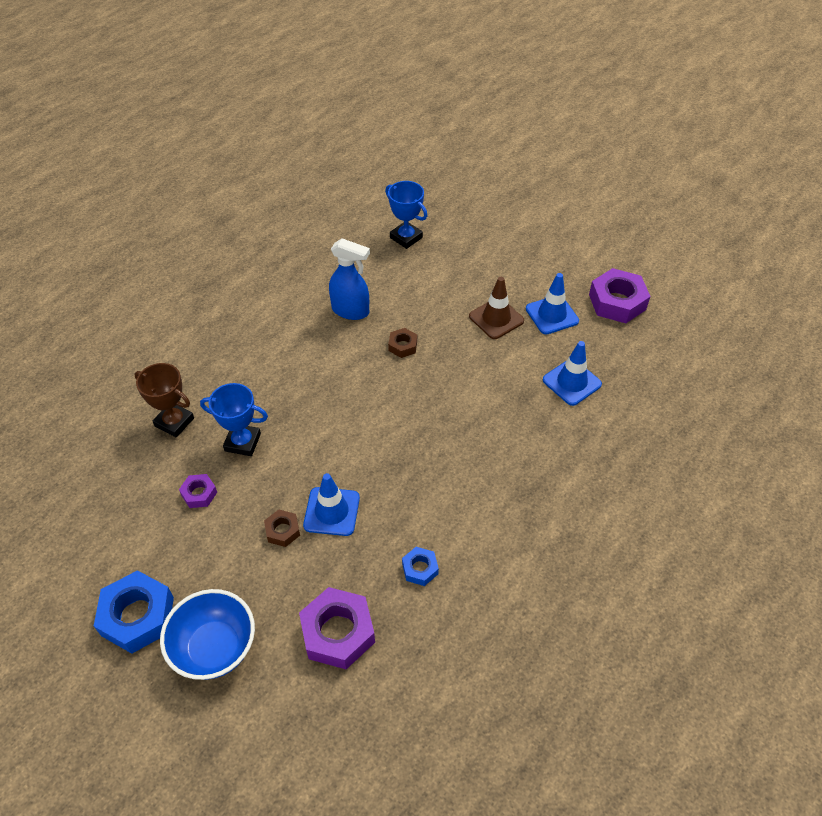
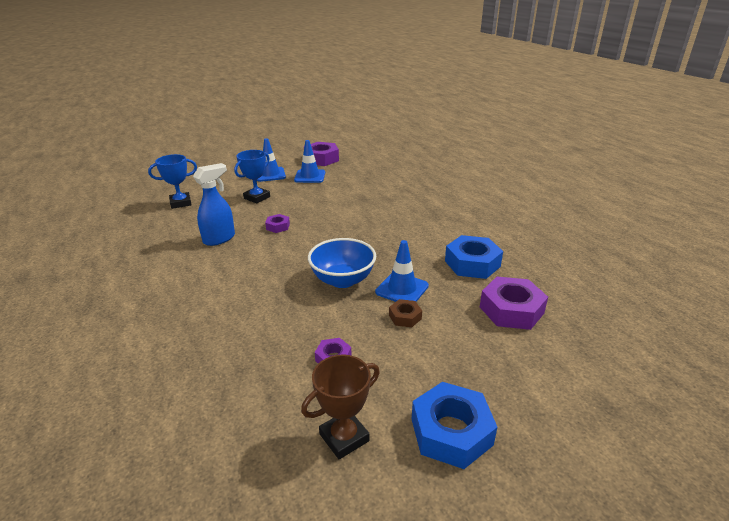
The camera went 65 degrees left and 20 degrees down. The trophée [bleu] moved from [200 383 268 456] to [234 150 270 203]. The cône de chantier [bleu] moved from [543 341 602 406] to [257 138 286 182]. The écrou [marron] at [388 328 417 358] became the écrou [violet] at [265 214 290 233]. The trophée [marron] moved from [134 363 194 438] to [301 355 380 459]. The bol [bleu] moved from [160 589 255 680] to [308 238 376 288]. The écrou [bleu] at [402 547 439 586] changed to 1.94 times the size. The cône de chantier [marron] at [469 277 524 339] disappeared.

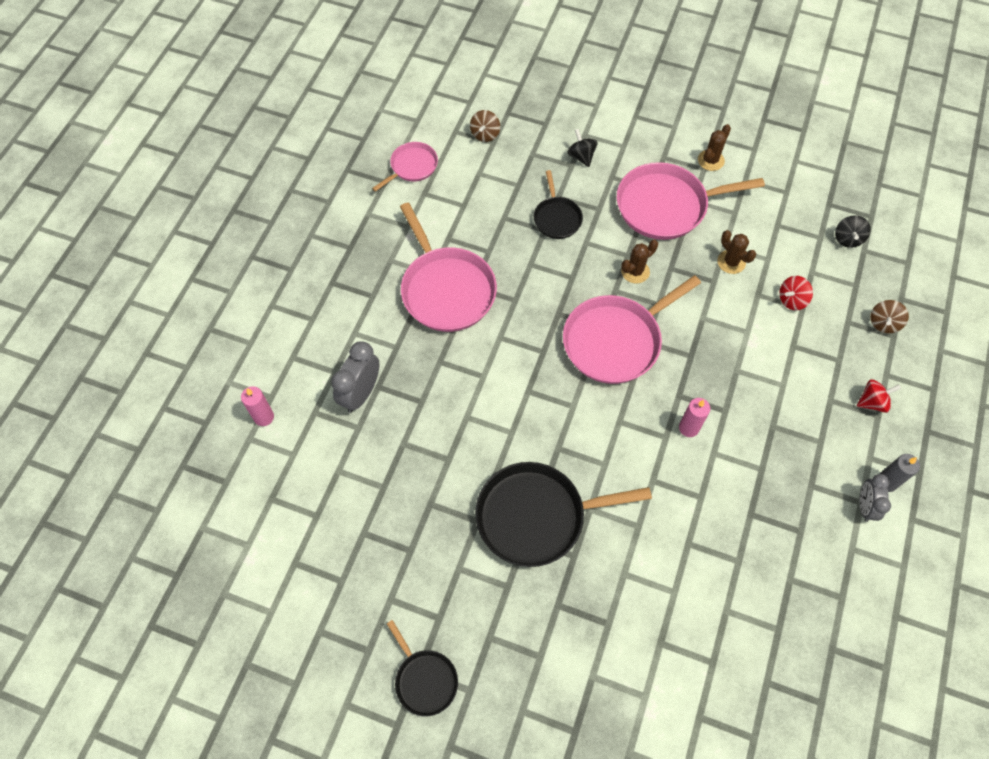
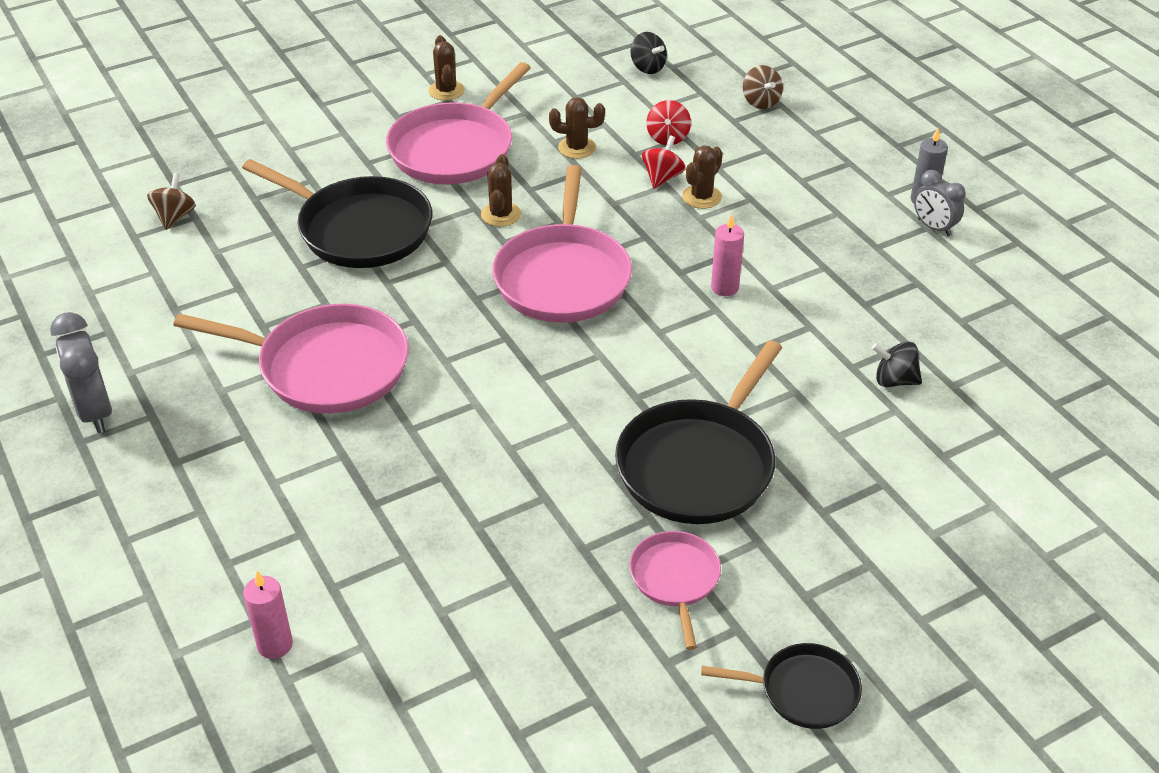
The camera went 50 degrees left and 20 degrees down. The réveil [gris] moved from [331 341 380 413] to [50 312 112 433]. The toupie [marron] at [470 110 500 142] turned 135 degrees counterclockwise. The poêle [noir] at [534 170 583 239] changed to 1.86 times the size. The poêle [rose] moved from [372 142 438 192] to [629 531 721 650]. The toupie [rouge] moved from [857 379 901 413] to [642 136 686 189]. The cactus [marron] at [682 145 723 209] appeared. The toupie [noir] moved from [568 129 598 167] to [872 342 922 387].

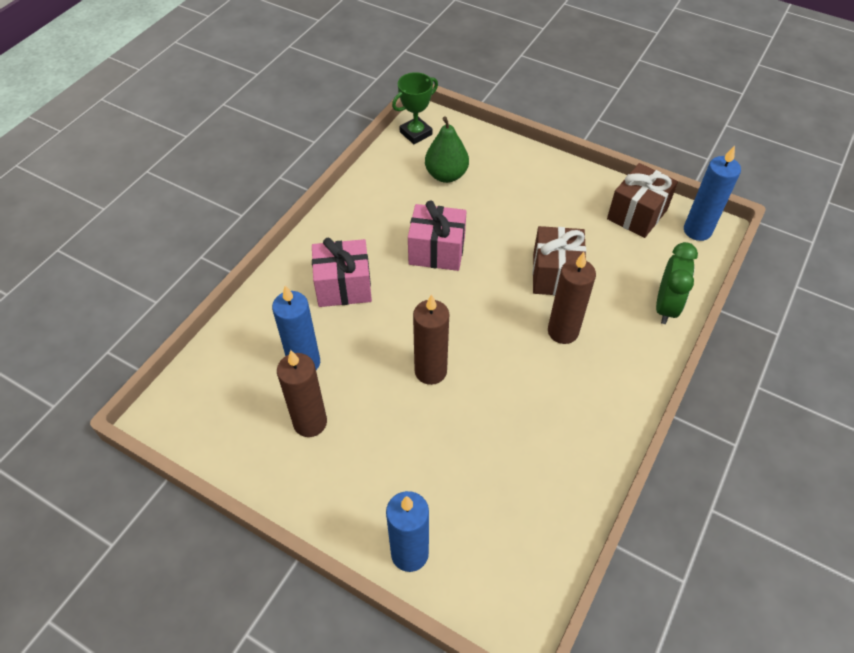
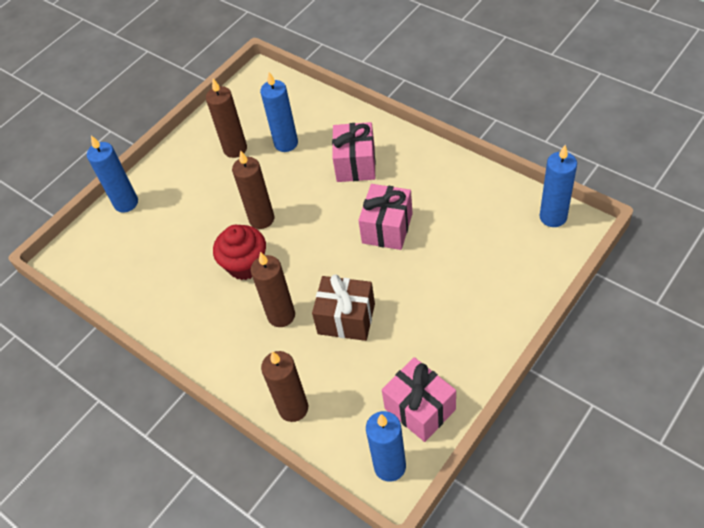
The camera went 105 degrees right and 0 degrees up. The muffin [rouge] at [213 225 266 280] appeared. The réveil [vert] at [656 242 698 324] was replaced by the bougie [marron] at [261 351 308 422]. The cadeau [marron] at [607 163 678 238] became the cadeau [rose] at [382 357 456 442]. The trophée [vert] at [392 72 438 144] was replaced by the bougie [bleu] at [539 145 577 227]. The poire [vert] at [425 116 469 183] disappeared.

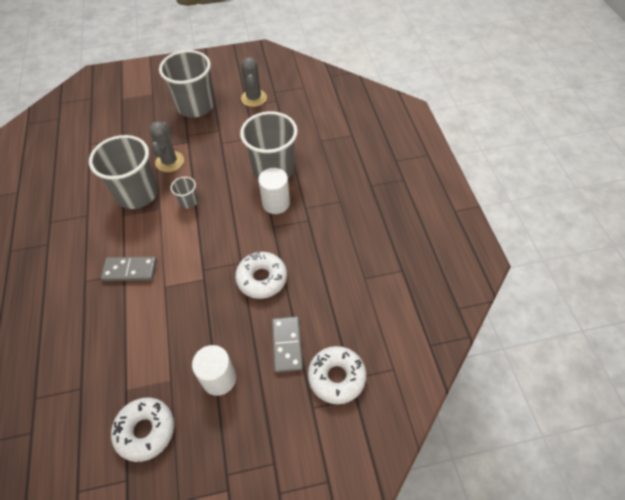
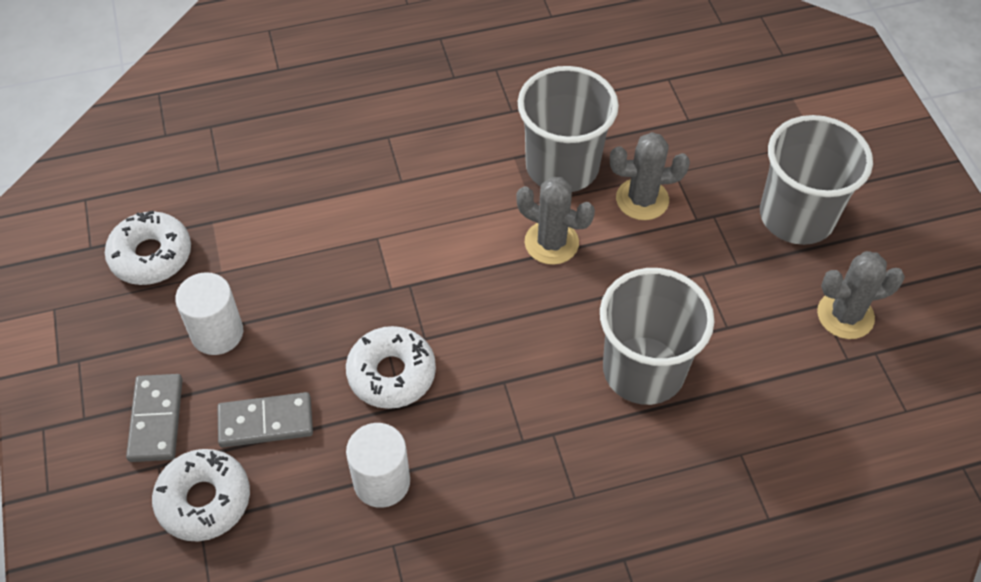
The camera went 85 degrees right and 0 degrees up. The domino [gris] moved from [101 257 157 281] to [126 374 183 462]. The cylindre [blanc] moved from [258 168 290 214] to [346 423 410 508]. The gobelet [gris] at [171 177 198 209] was replaced by the cactus [gris] at [516 177 595 265].

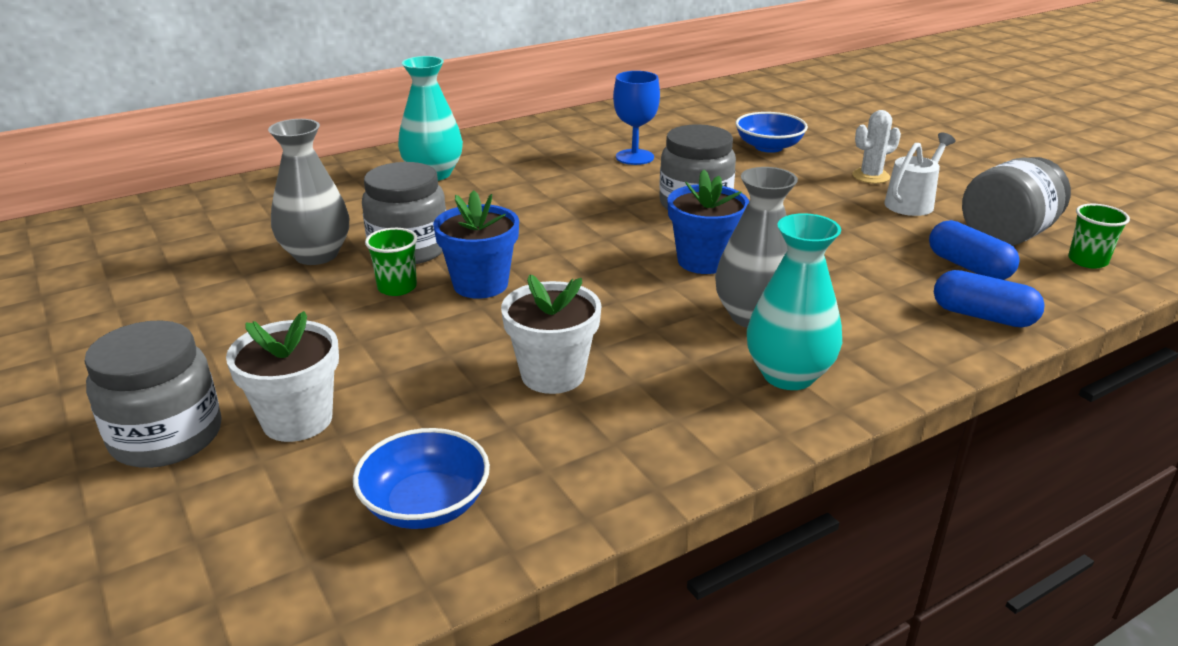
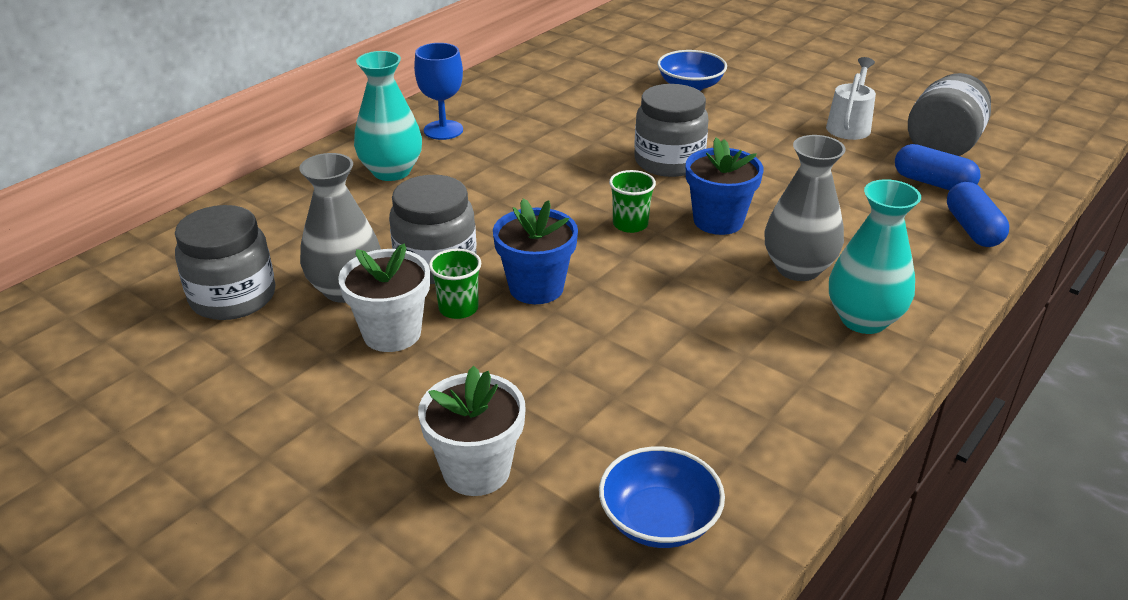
The camera went 20 degrees left and 5 degrees up. The bocal [gris] moved from [84 320 222 468] to [175 205 276 320]. The pot de fleurs [blanc] moved from [501 275 601 394] to [338 243 430 352]. The verre à pied [bleu] moved from [613 71 660 165] to [414 43 463 140]. The gobelet [vert] moved from [1068 204 1130 269] to [609 170 656 233]. The gélule [bleu] at [934 270 1045 327] turned 75 degrees clockwise. The cactus [blanc] at [852 110 901 184] disappeared.

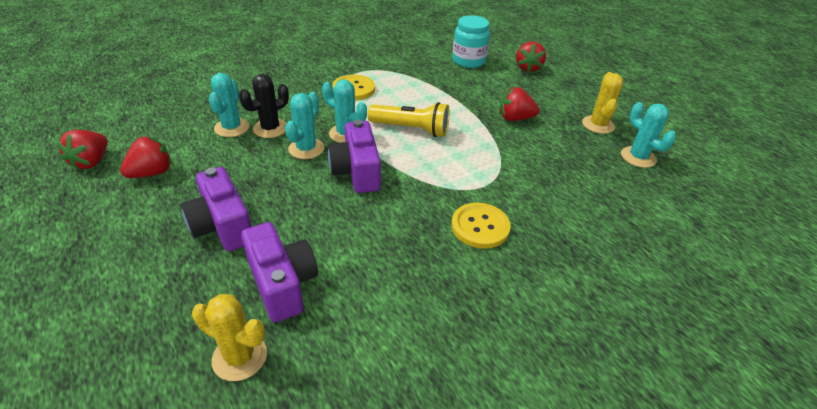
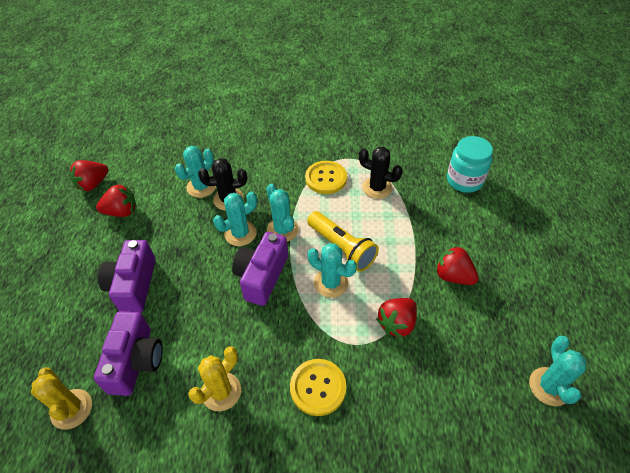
The camera went 35 degrees right and 10 degrees up. The cactus [jaune] moved from [582 72 624 134] to [188 346 241 411]. The cactus [turquoise] at [307 243 357 298] appeared. The cactus [noir] at [359 147 403 199] appeared. The fraise [rouge] moved from [516 41 546 72] to [376 298 417 338].

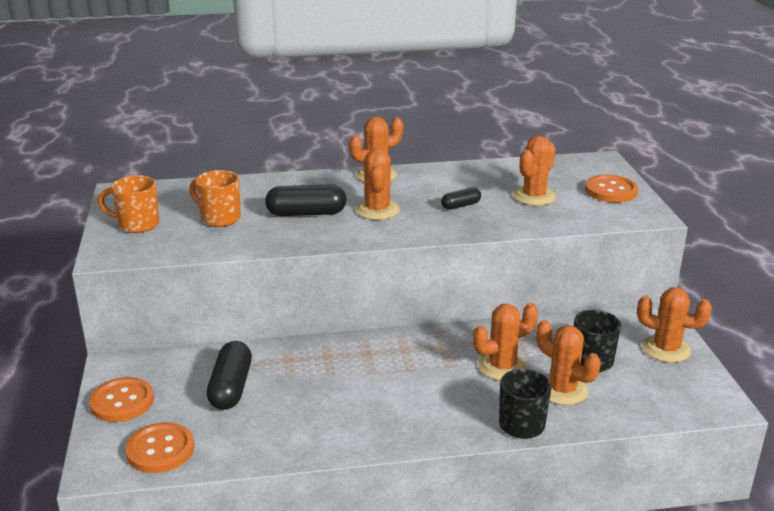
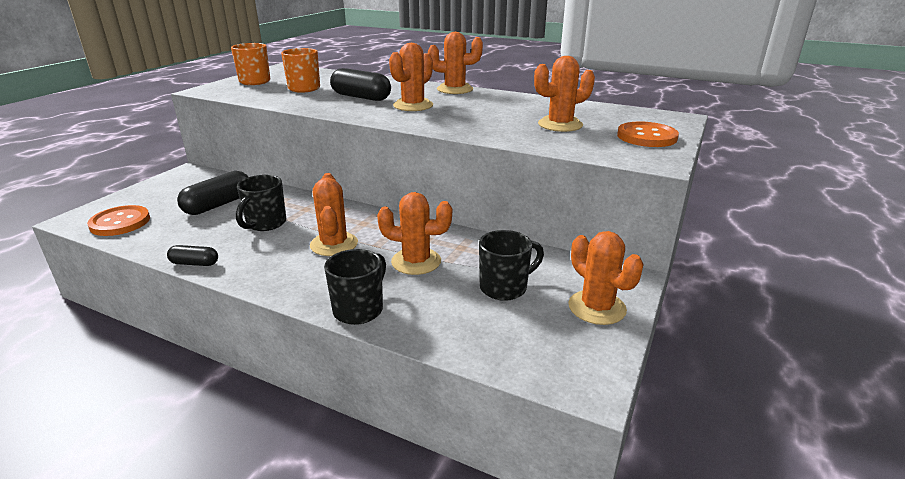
The camera went 35 degrees right and 0 degrees up. The gélule [noir] moved from [441 187 481 210] to [167 245 218 266]. The tasse [noir] at [236 175 286 231] appeared. The cactus [orange] moved from [536 320 601 405] to [310 173 358 256]. The bouton [orange] at [89 377 154 422] disappeared.

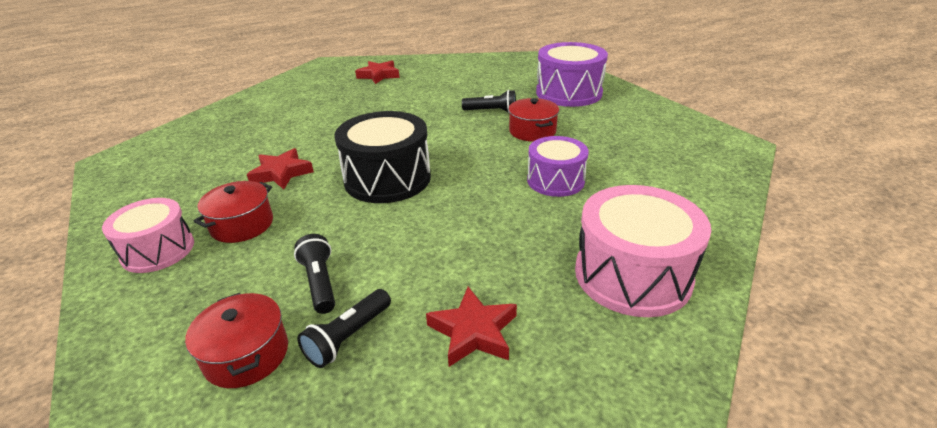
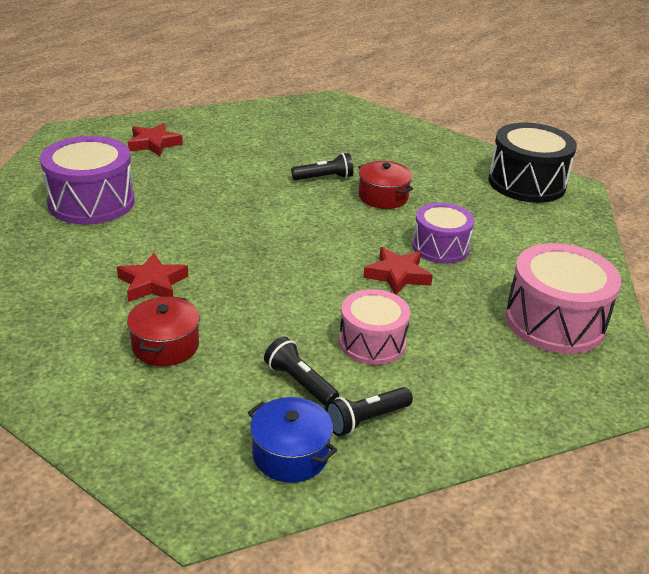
The camera went 25 degrees left and 0 degrees up. The tambour [violet] moved from [536 42 608 107] to [40 136 135 225]. The marmite [rouge] at [185 293 288 388] became the marmite [bleu] at [248 397 337 483]. The lampe de poche [noir] at [297 289 391 368] turned 45 degrees clockwise. The tambour [rose] moved from [102 198 194 273] to [339 289 410 365]. The étoile [rouge] moved from [426 287 517 367] to [363 247 433 295]. The tambour [noir] moved from [334 111 431 203] to [488 123 577 203].

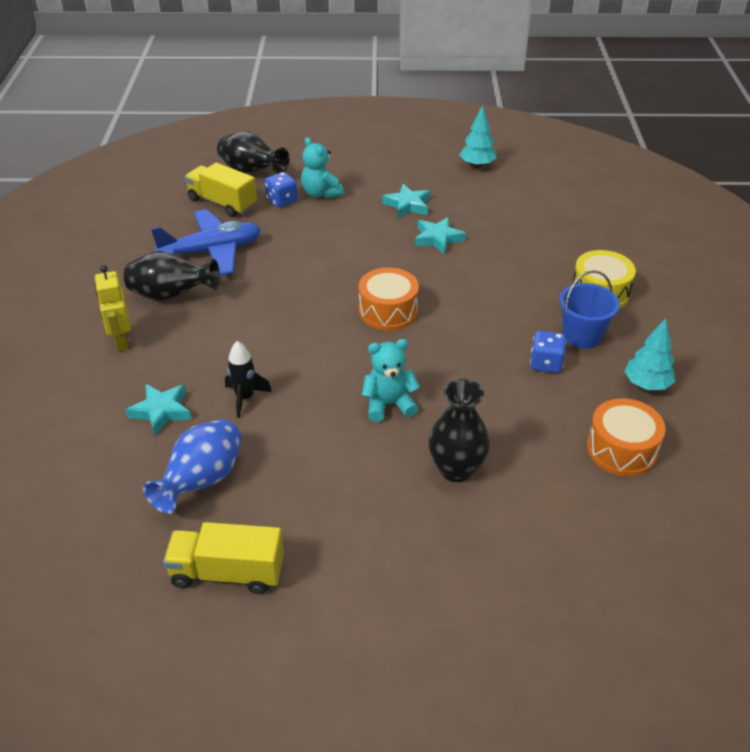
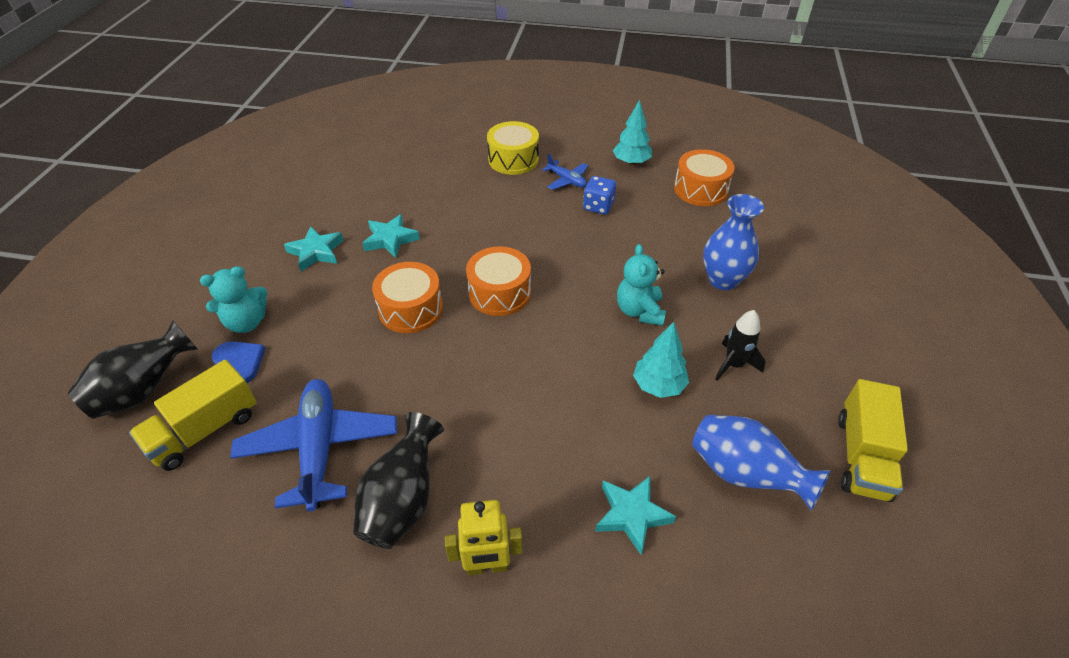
The camera went 80 degrees left and 5 degrees up. The dé [bleu] at [265 172 298 208] was replaced by the cœur [bleu] at [211 341 265 383]. The tambour [orange] at [372 262 443 333] appeared. The seau [bleu] at [559 270 620 348] was replaced by the avion [bleu] at [542 154 588 190]. The arbre [turquoise] moved from [460 105 497 168] to [633 322 689 398]. The vase [noir] at [428 379 490 482] became the vase [bleu] at [703 194 764 290]. The fusée [noir] moved from [225 341 272 418] to [715 310 765 381].

